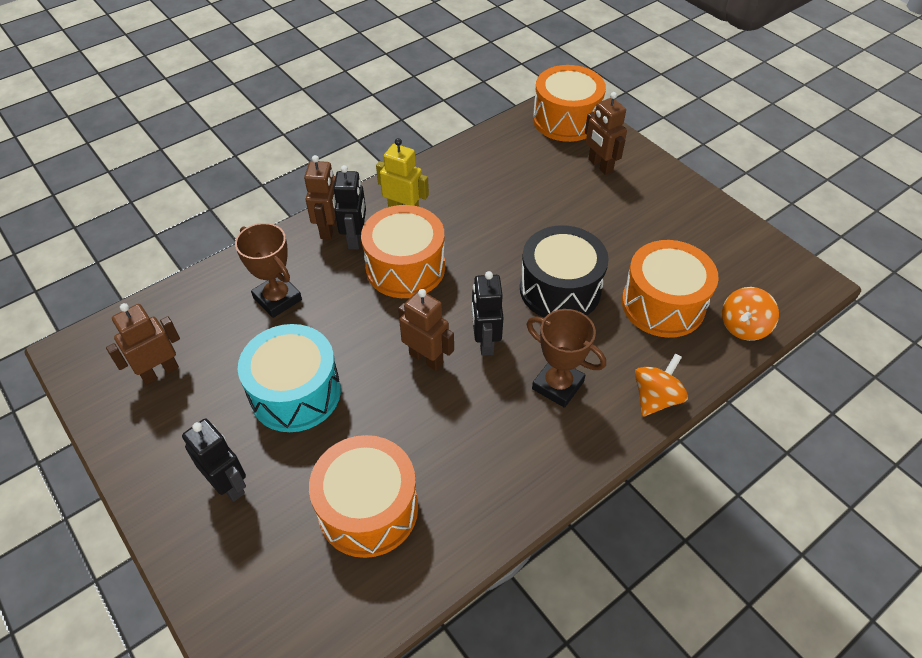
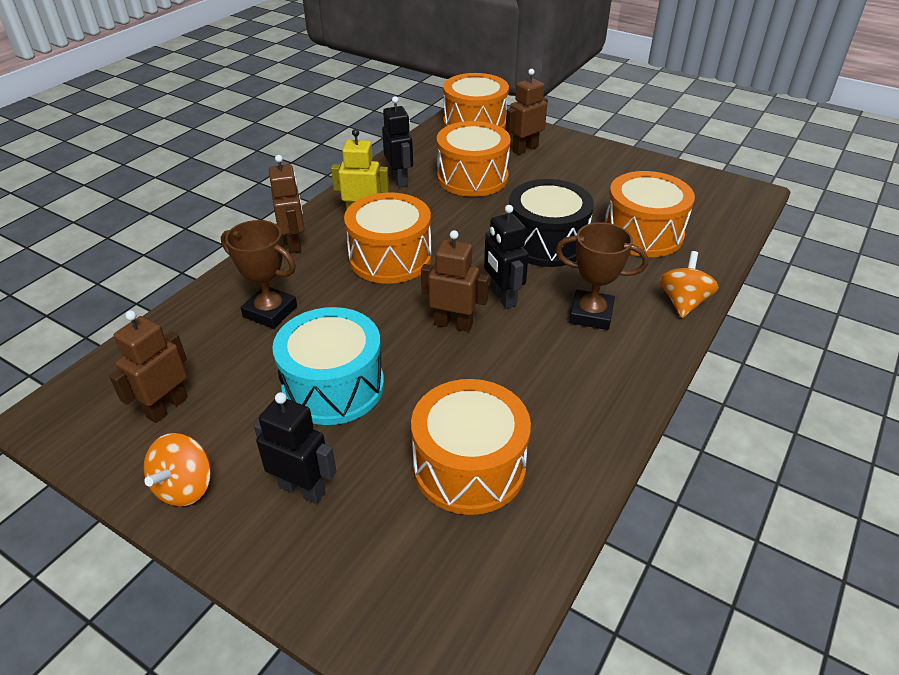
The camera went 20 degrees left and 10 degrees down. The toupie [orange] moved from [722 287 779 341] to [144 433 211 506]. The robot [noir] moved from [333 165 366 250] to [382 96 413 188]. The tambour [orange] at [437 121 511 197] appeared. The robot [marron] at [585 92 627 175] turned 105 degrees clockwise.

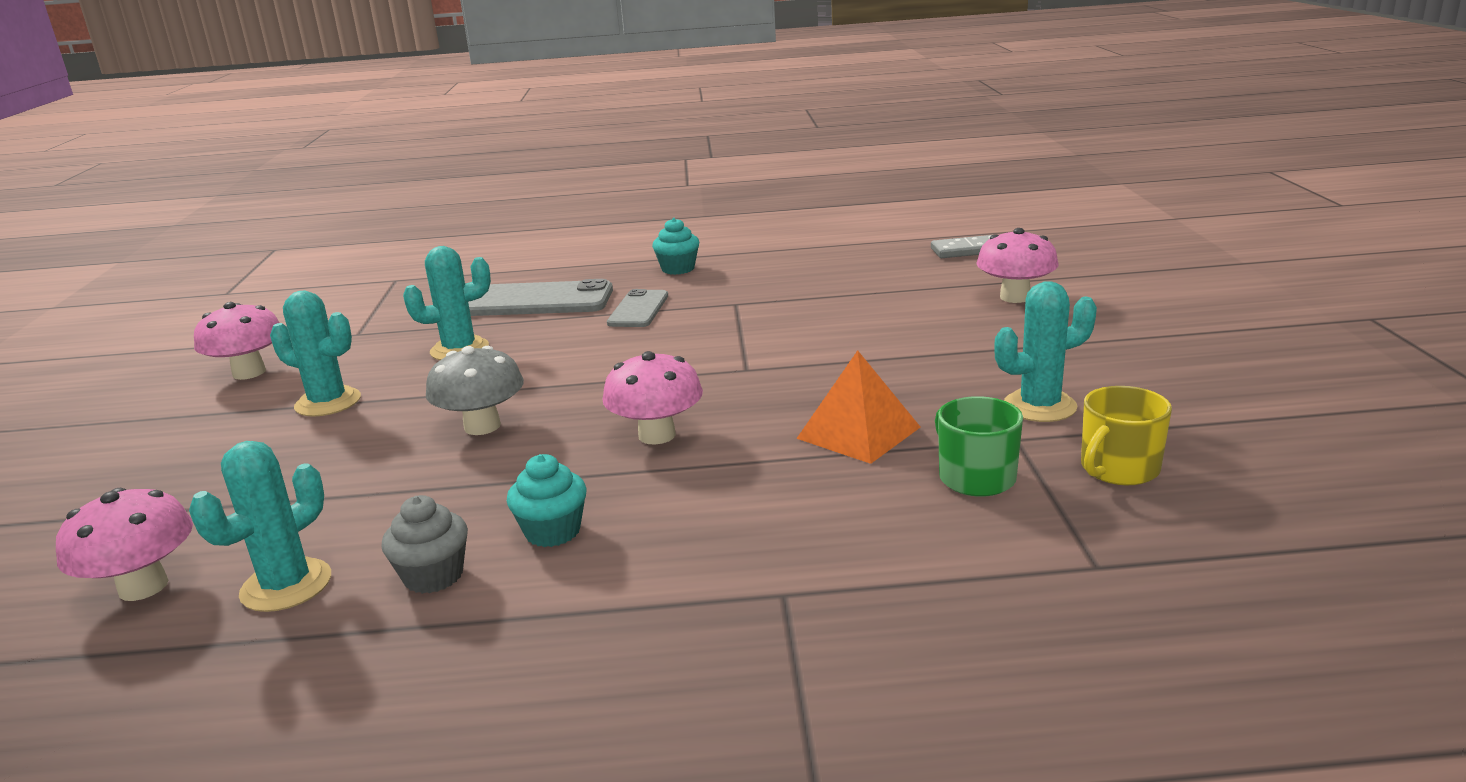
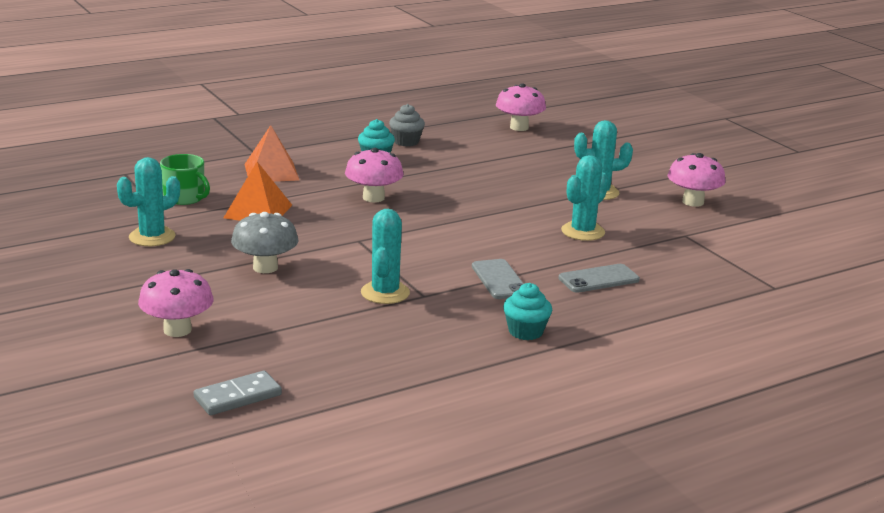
The camera went 150 degrees right and 0 degrees up. The champignon [gris] moved from [426 346 524 435] to [231 212 298 273]. The pyramide [orange] at [244 125 299 182] appeared. The cactus [turquoise] moved from [189 441 331 612] to [361 209 410 304]. The téléphone [gris] at [468 279 613 316] changed to 0.60 times the size. The tasse [jaune] at [1081 386 1172 485] disappeared.

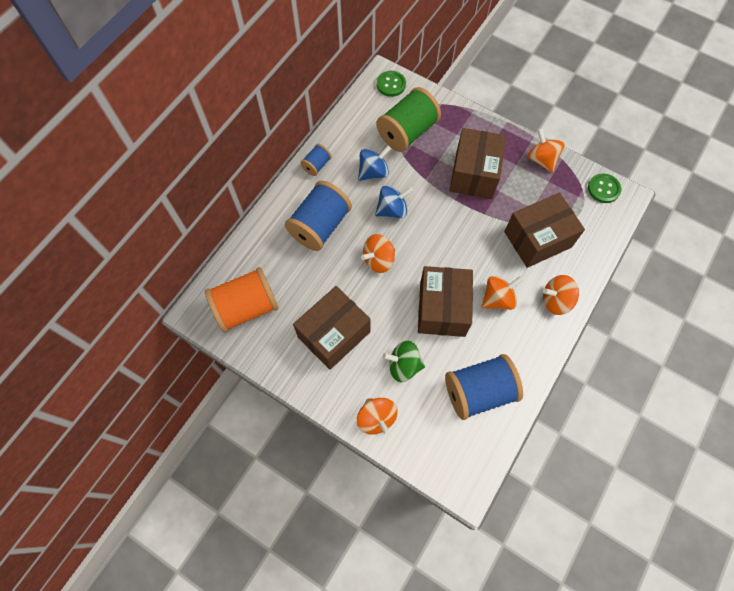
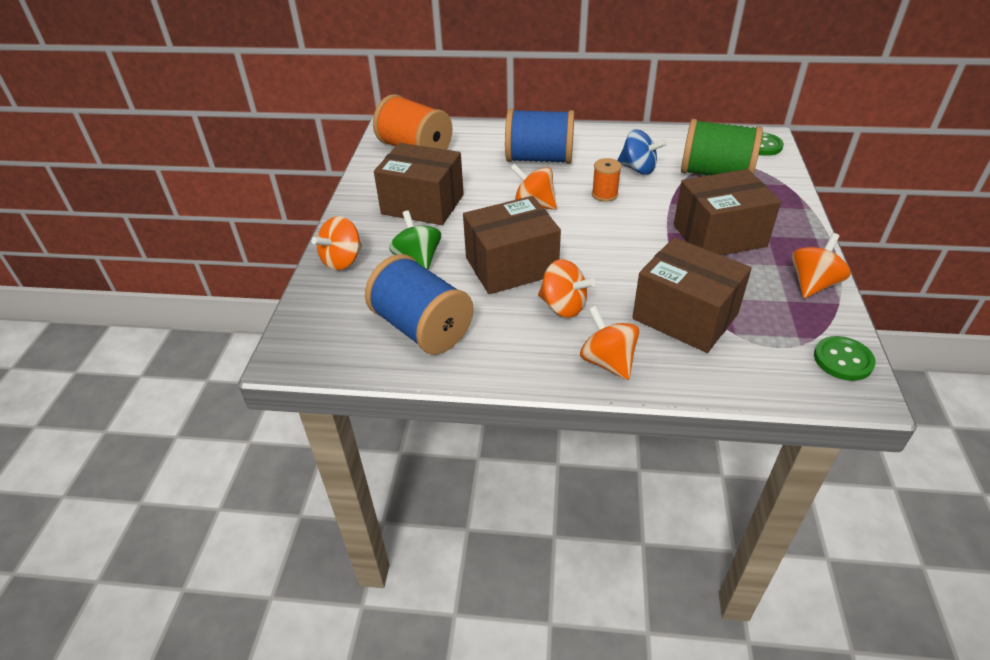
The camera went 65 degrees right and 25 degrees down. The toupie [bleu] at [375 186 413 219] was replaced by the bobine [orange] at [592 158 621 202]. The bobine [bleu] at [301 144 332 176] disappeared.

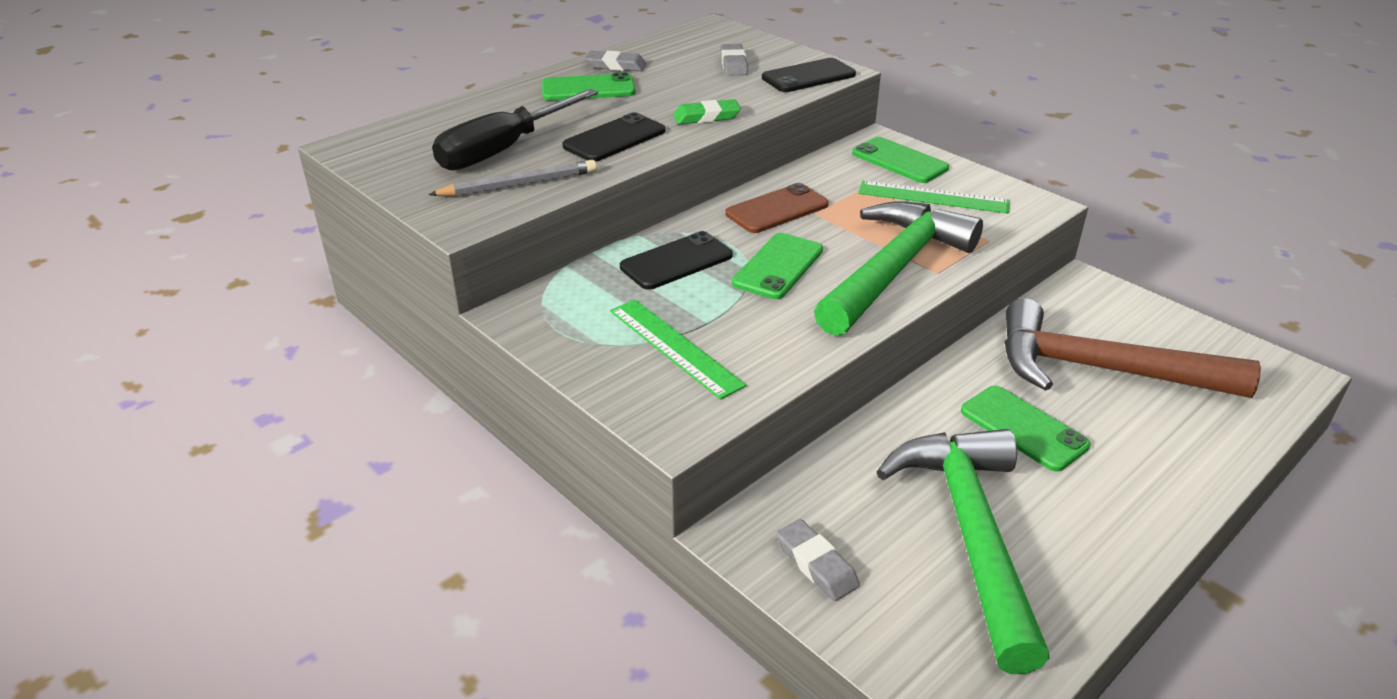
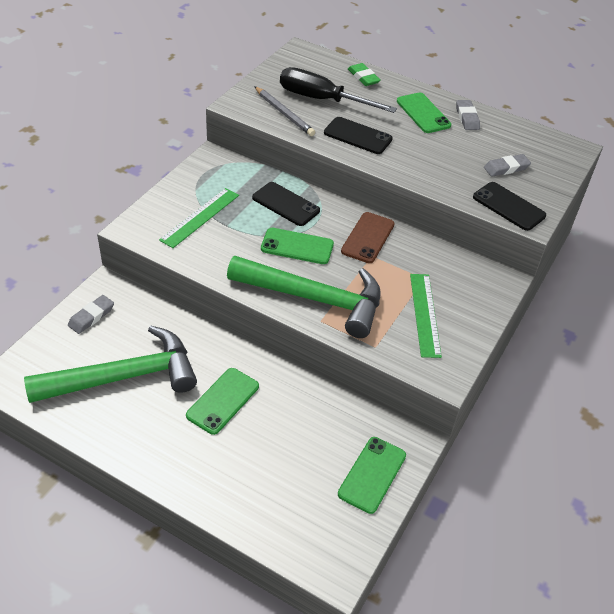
The camera went 70 degrees right and 10 degrees up. The téléphone [vert] moved from [852 137 949 183] to [338 437 406 514]. The téléphone [marron] at [725 183 829 233] turned 75 degrees clockwise. The gomme [vert] moved from [673 99 741 124] to [348 63 381 86]. The marteau [marron] at [1004 298 1261 398] disappeared.

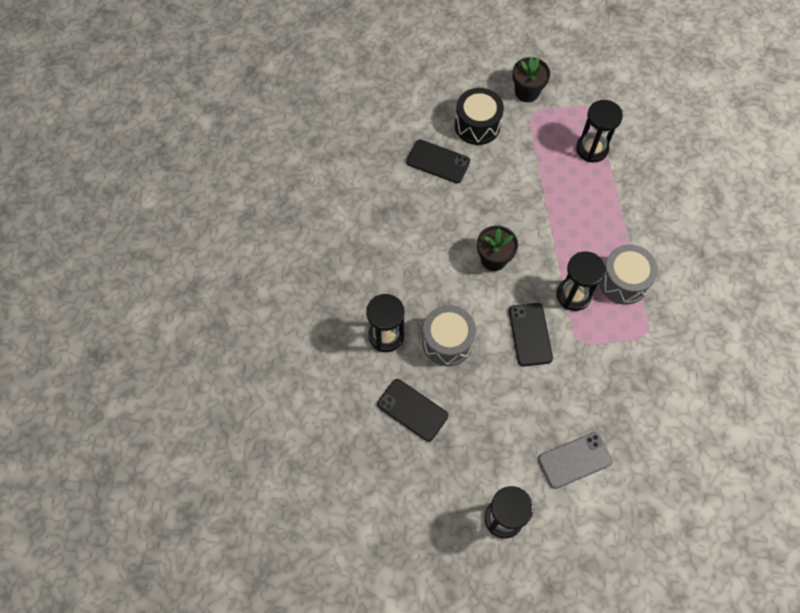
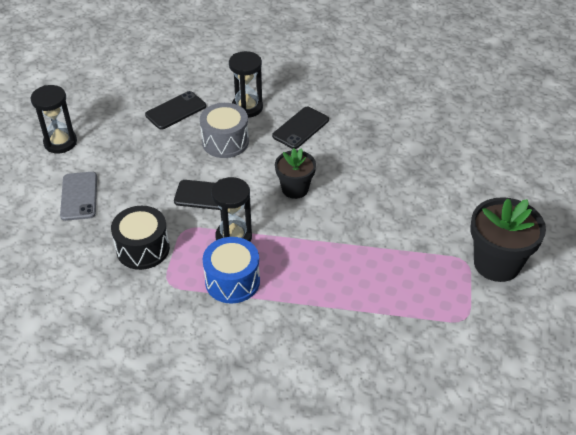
The camera went 105 degrees right and 20 degrees down. The tambour [noir] moved from [455 88 504 145] to [111 206 170 270]. The tambour [gris] at [599 245 658 305] became the tambour [bleu] at [203 237 260 304]. The téléphone [noir] moved from [406 139 470 183] to [272 107 329 149]. The pot de fleurs [noir] at [512 57 550 102] changed to 1.60 times the size. The sablier [noir] at [576 100 623 163] disappeared.

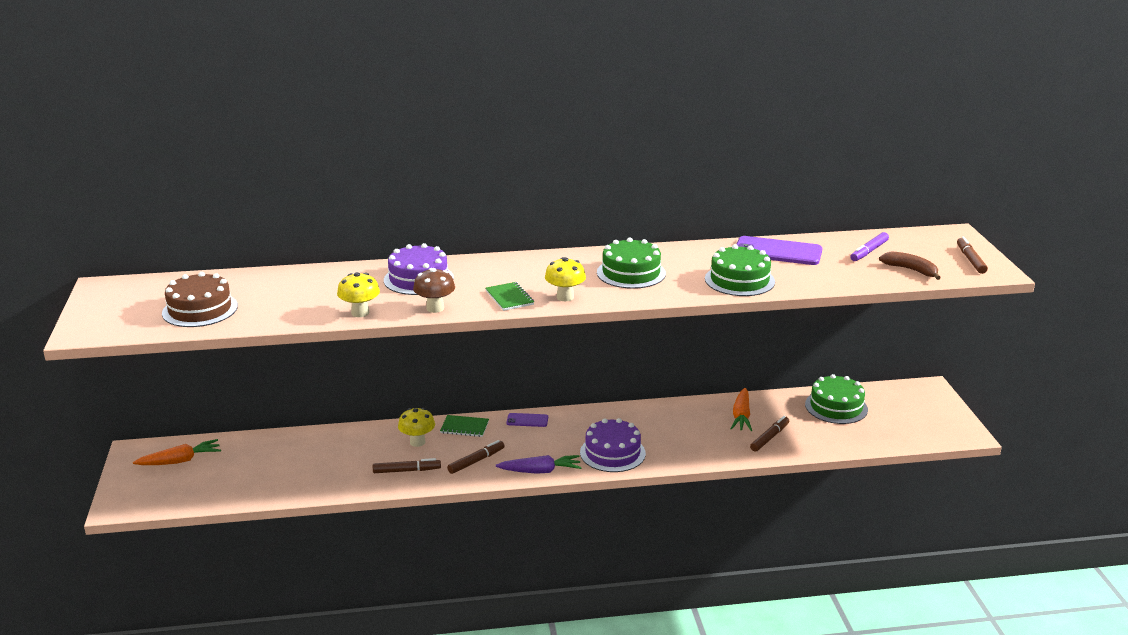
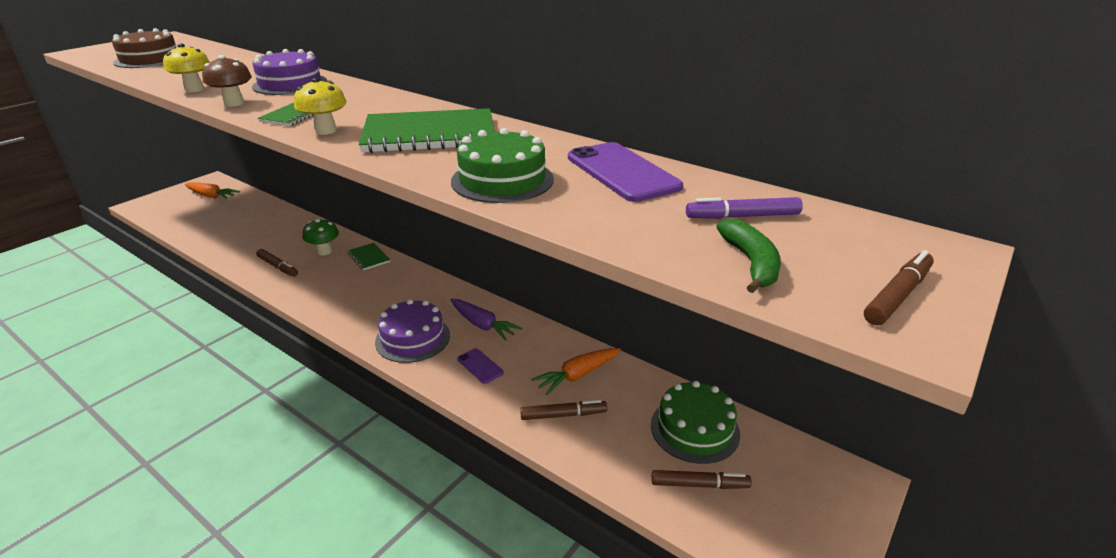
The camera went 45 degrees right and 5 degrees up. The champignon [jaune] at [398 408 435 447] became the champignon [vert] at [303 218 339 255]. The gâteau [vert] at [597 238 666 289] was replaced by the carnet [vert] at [359 108 495 153]. The carotte [violet] moved from [496 455 582 474] to [451 299 522 341]. The téléphone [violet] moved from [507 413 548 427] to [457 348 504 384]. The feutre [marron] moved from [447 440 504 474] to [652 470 752 489]. The banane [marron] at [879 251 941 280] became the banane [vert] at [717 219 781 293].

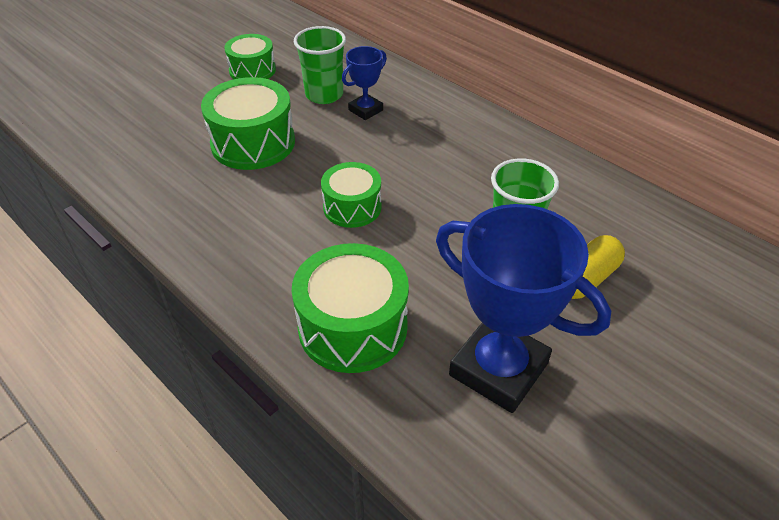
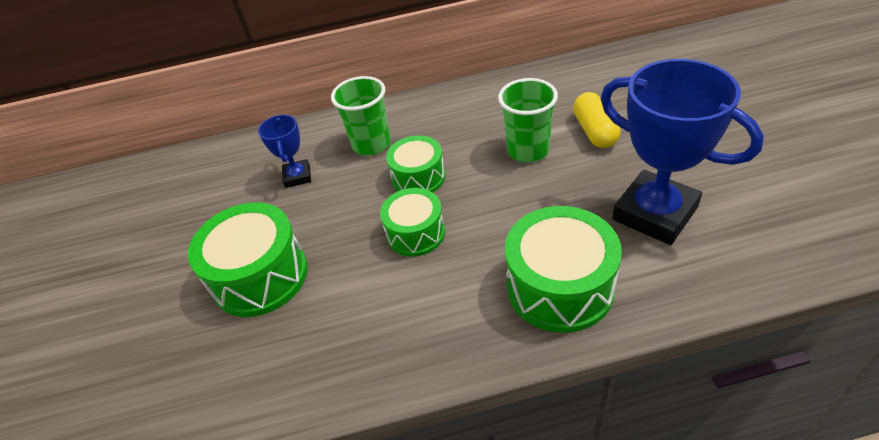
The camera went 50 degrees left and 0 degrees up. The gobelet [vert] moved from [294 26 346 104] to [331 76 391 156]. The tambour [vert] moved from [224 34 276 79] to [386 135 445 192]. The trophée [bleu] at [436 204 611 413] turned 60 degrees clockwise.

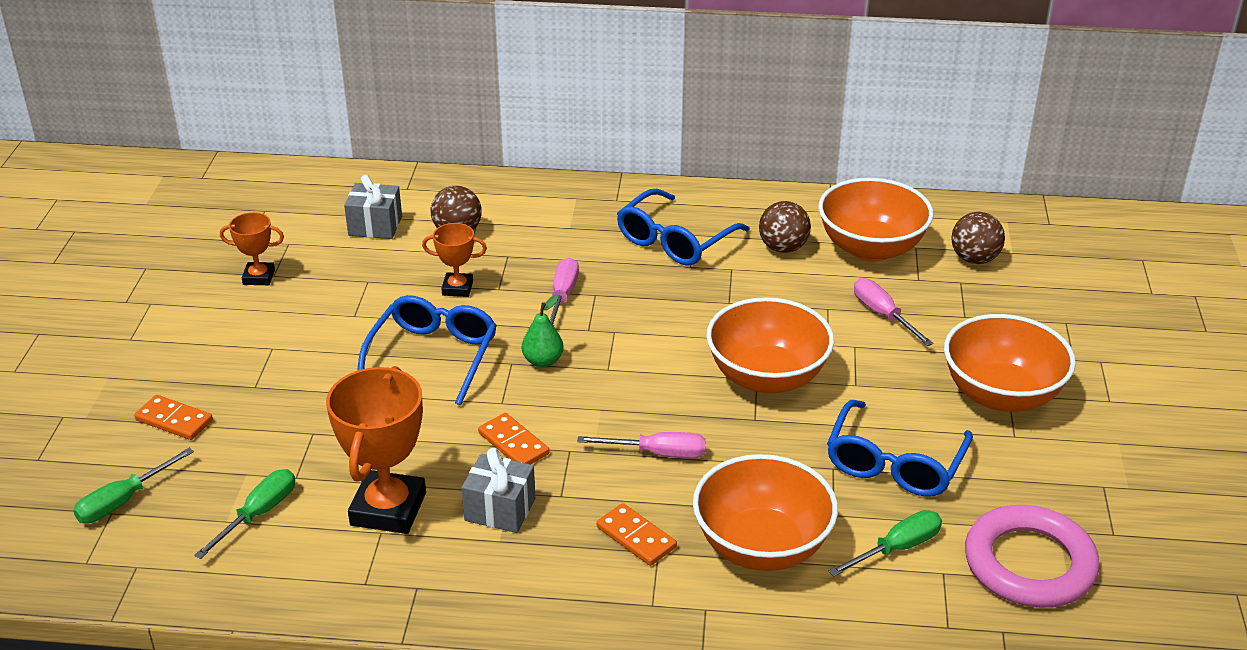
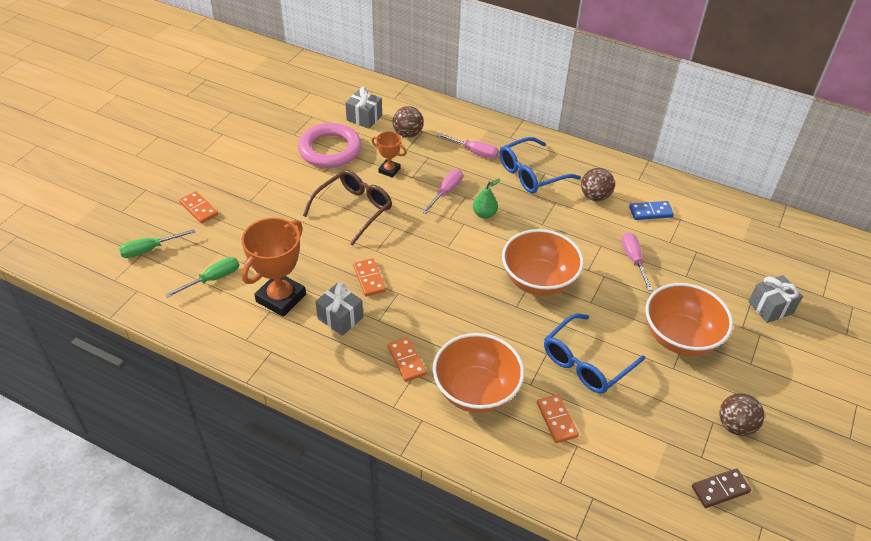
The camera went 20 degrees right and 10 degrees up. The anneau [rose] moved from [965 505 1100 608] to [298 123 361 168]. The lunettes [bleu] at [357 295 497 405] became the lunettes [marron] at [303 170 392 246]. The tournevis [rose] moved from [577 432 706 459] to [436 133 499 159]. The poire [vert] moved from [522 295 564 367] to [473 179 500 219]. The tournevis [vert] at [829 510 942 576] was replaced by the domino [orange] at [537 394 579 443]. The bol [orange] at [818 178 934 262] was replaced by the domino [bleu] at [629 201 674 220]. The domino [marron] at [692 468 751 508] appeared. The balle [marron] moved from [951 212 1005 264] to [719 393 764 436]. The cadeau [gris] at [748 275 803 323] appeared. The trophée [orange] at [220 212 284 285] disappeared.

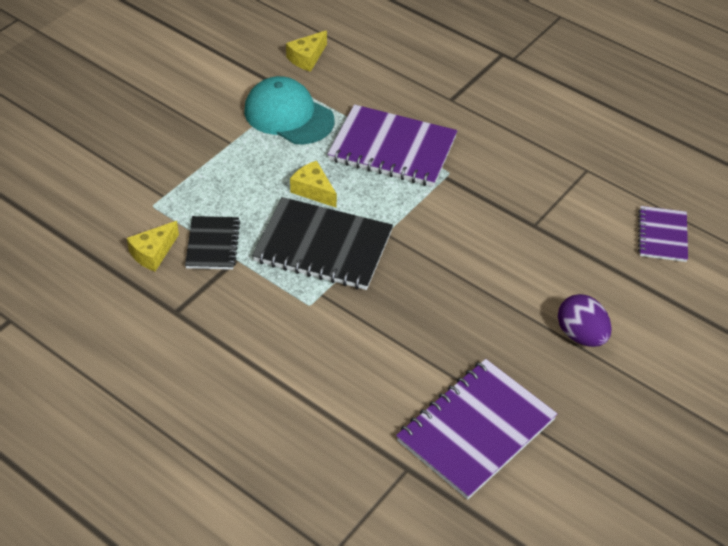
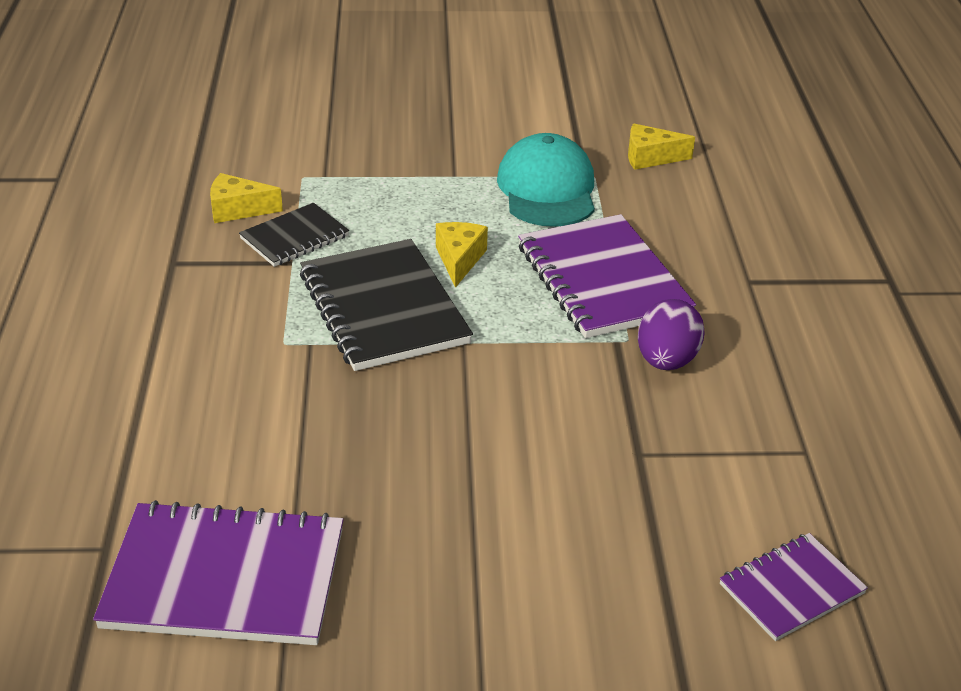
The camera went 50 degrees right and 10 degrees down. The œuf [violet] moved from [558 294 612 347] to [638 299 705 370].

